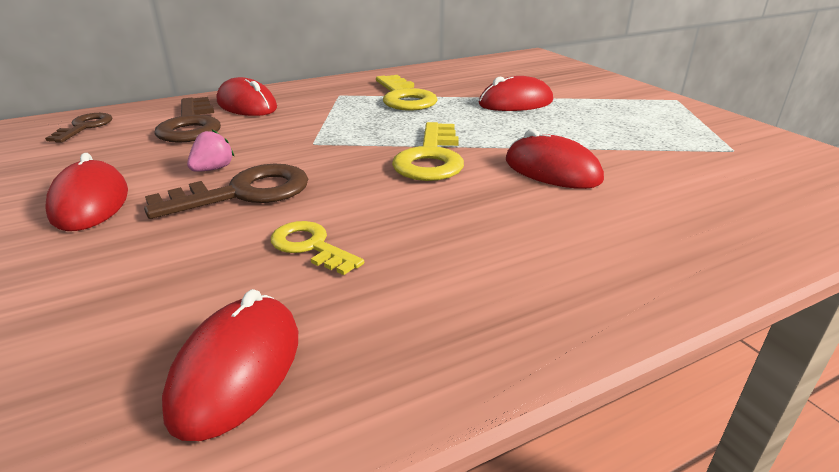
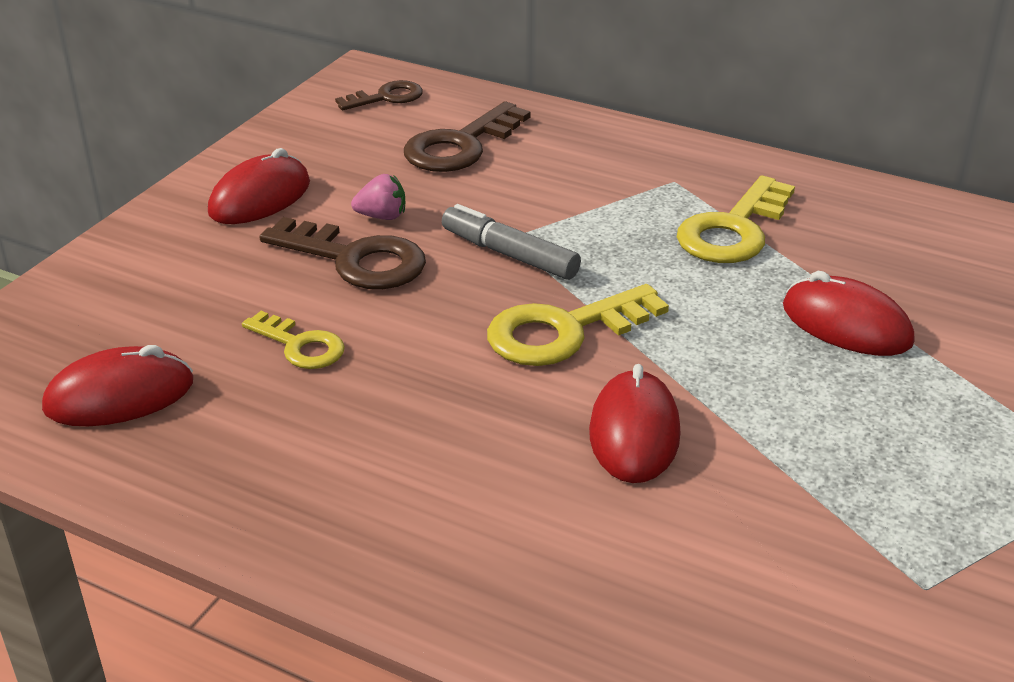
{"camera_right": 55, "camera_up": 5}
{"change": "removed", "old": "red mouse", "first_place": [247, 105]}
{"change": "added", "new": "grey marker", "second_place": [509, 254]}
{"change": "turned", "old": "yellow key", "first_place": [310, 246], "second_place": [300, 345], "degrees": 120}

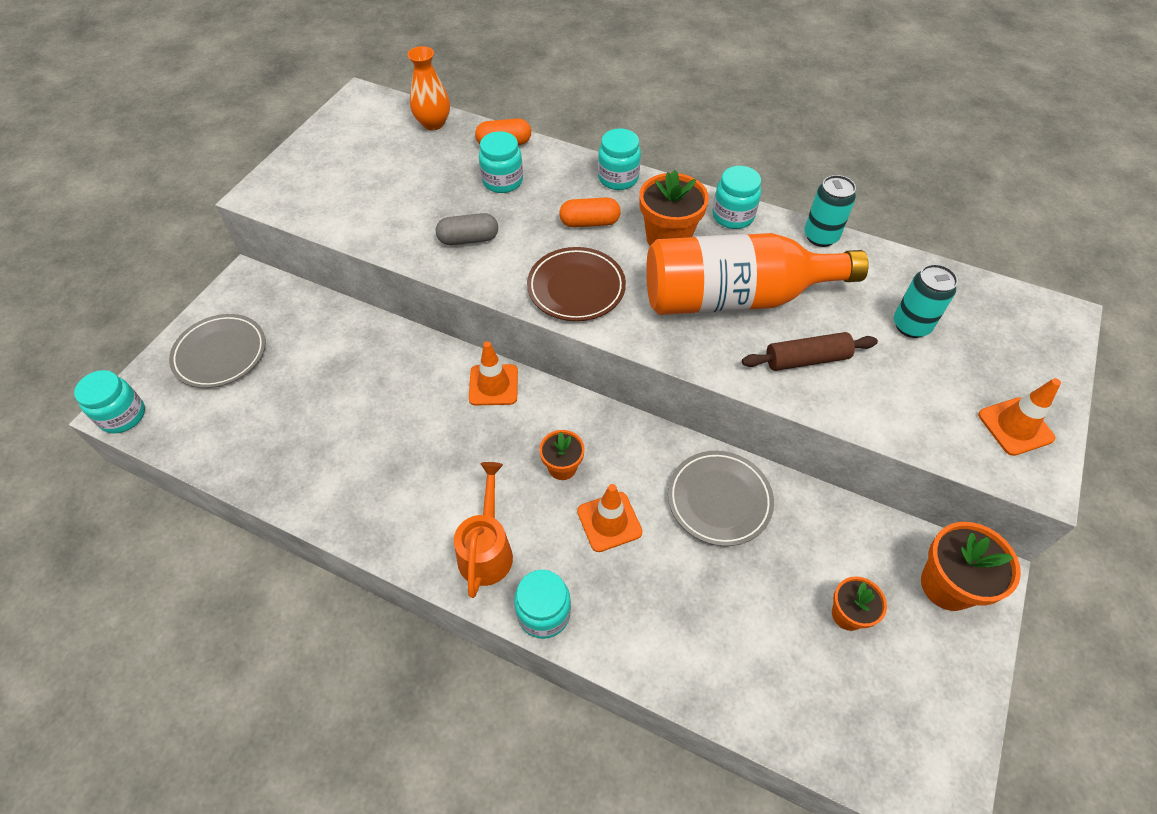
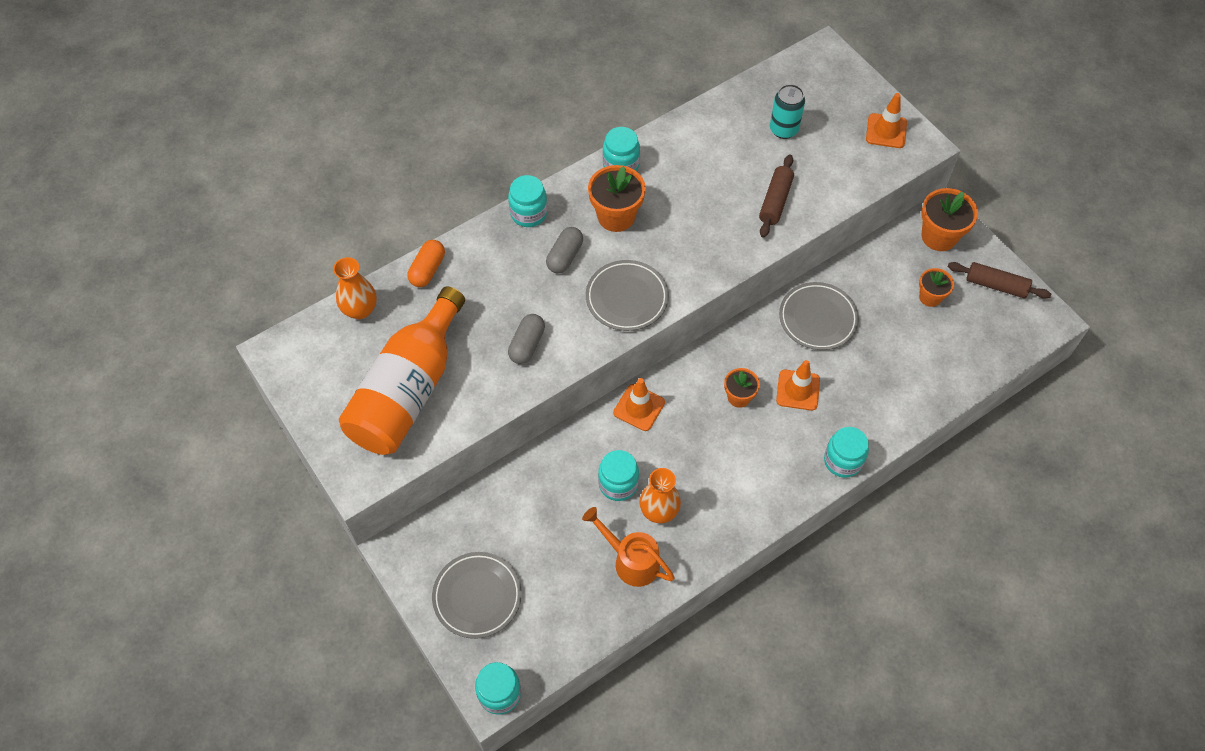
{"camera_right": -60, "camera_up": 5}
{"change": "removed", "old": "turquoise can", "first_place": [820, 236]}
{"change": "added", "new": "orange vase", "second_place": [659, 511]}
{"change": "added", "new": "brown rolling pin", "second_place": [996, 285]}
{"change": "moved", "old": "orange watering can", "first_place": [487, 549], "second_place": [631, 560]}
{"change": "moved", "old": "turquoise jar", "first_place": [502, 181], "second_place": [618, 484]}
{"change": "moved", "old": "orange bottle", "first_place": [734, 297], "second_place": [408, 390]}
{"change": "recoloured", "old": "brown plate", "new": "grey plate", "first_place": [576, 288], "second_place": [627, 298]}
{"change": "recoloured", "old": "orange capsule", "new": "grey capsule", "first_place": [589, 222], "second_place": [565, 256]}

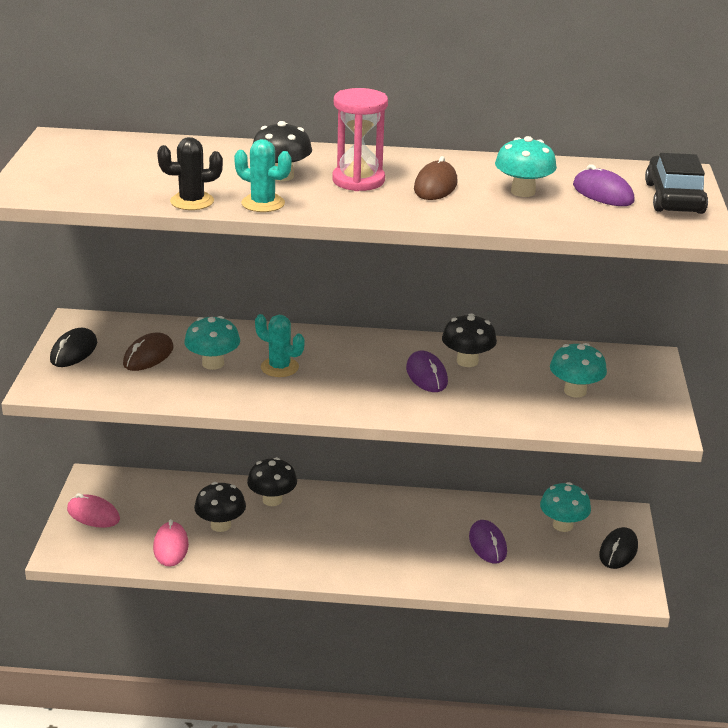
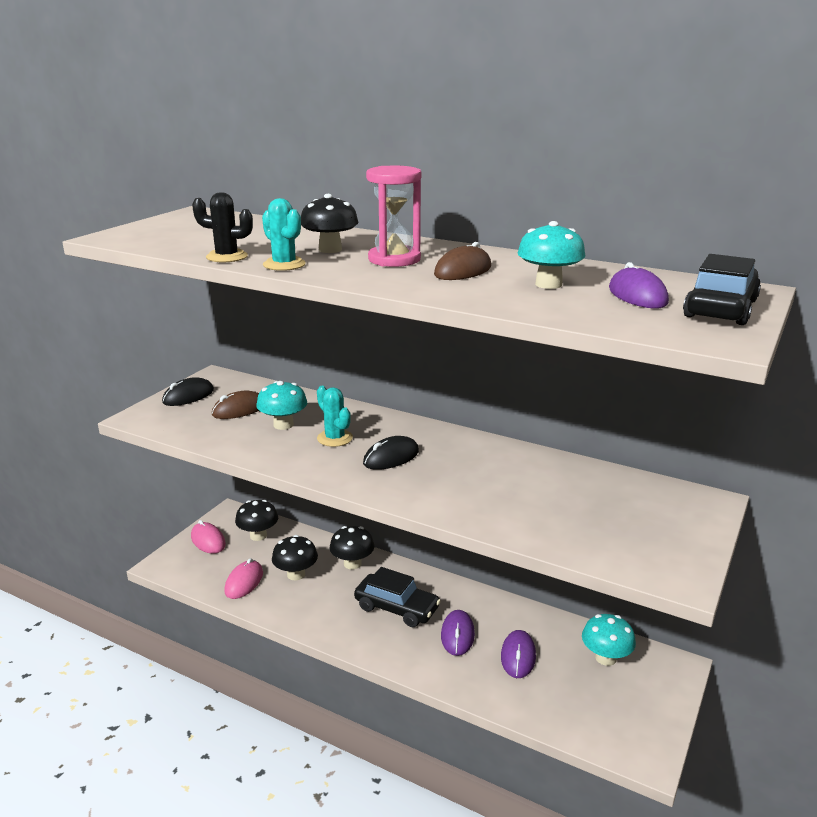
{"camera_right": 25, "camera_up": -5}
{"change": "removed", "old": "turquoise mushroom", "first_place": [575, 391]}
{"change": "added", "new": "black car", "second_place": [397, 608]}
{"change": "moved", "old": "purple mouse", "first_place": [426, 375], "second_place": [457, 635]}
{"change": "moved", "old": "black mushroom", "first_place": [467, 361], "second_place": [258, 535]}
{"change": "moved", "old": "black mouse", "first_place": [618, 551], "second_place": [391, 457]}

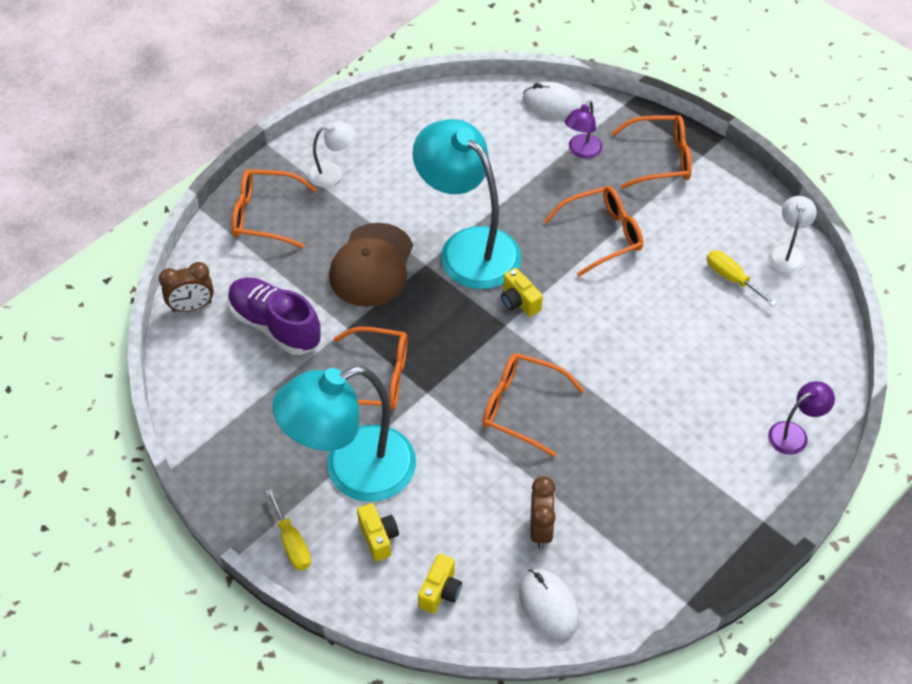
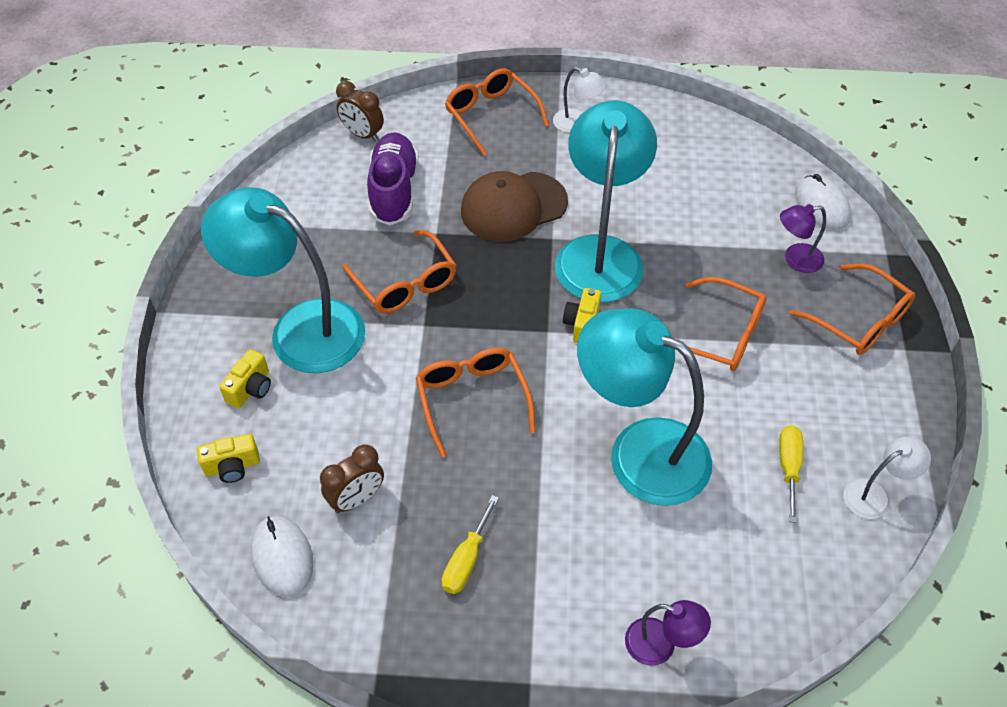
{"camera_right": 50, "camera_up": 0}
{"change": "added", "new": "turquoise lamp", "second_place": [640, 451]}
{"change": "moved", "old": "yellow screwdriver", "first_place": [292, 543], "second_place": [466, 560]}
{"change": "turned", "old": "white mouse", "first_place": [548, 605], "second_place": [282, 557], "degrees": -45}

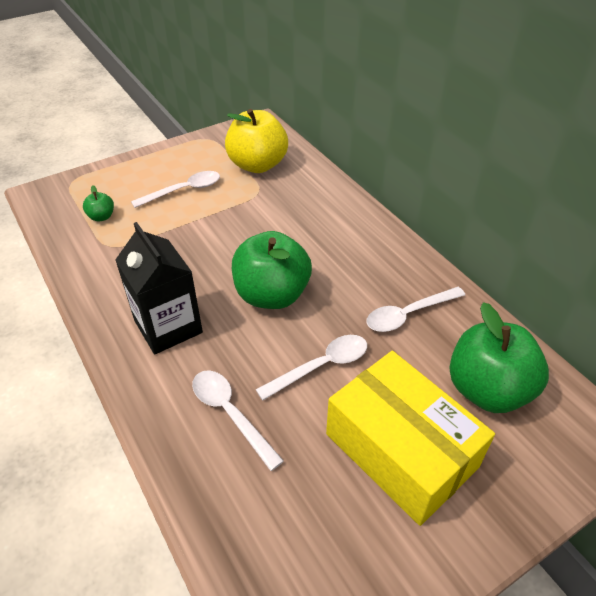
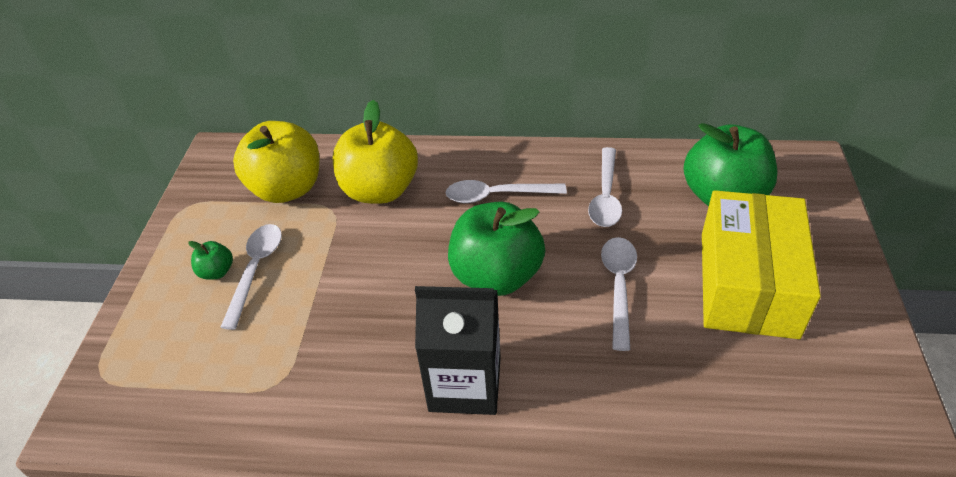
{"camera_right": -50, "camera_up": 0}
{"change": "added", "new": "yellow apple", "second_place": [380, 190]}
{"change": "moved", "old": "green apple", "first_place": [101, 217], "second_place": [217, 272]}
{"change": "moved", "old": "white spoon", "first_place": [230, 414], "second_place": [497, 195]}
{"change": "turned", "old": "yellow box", "first_place": [400, 450], "second_place": [748, 283], "degrees": -75}

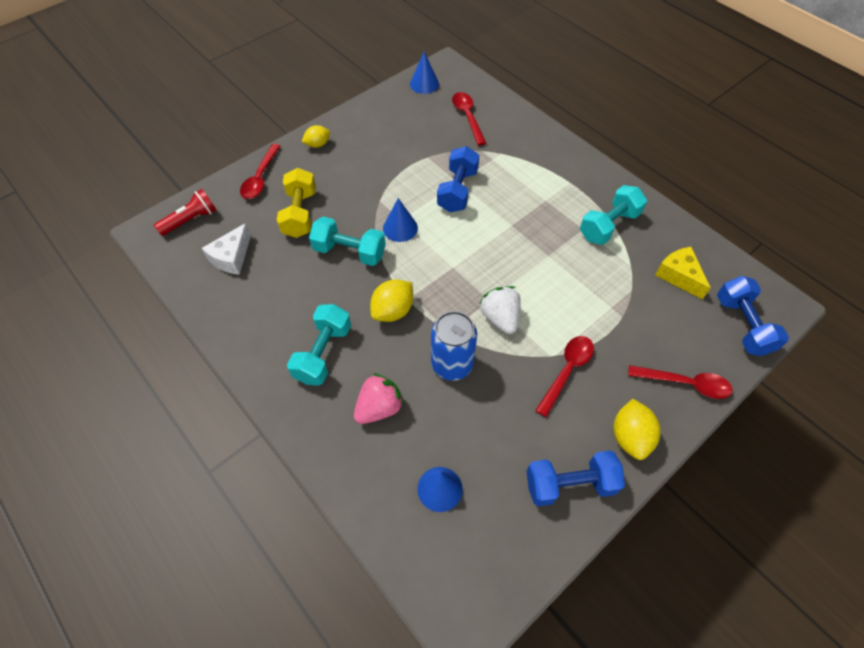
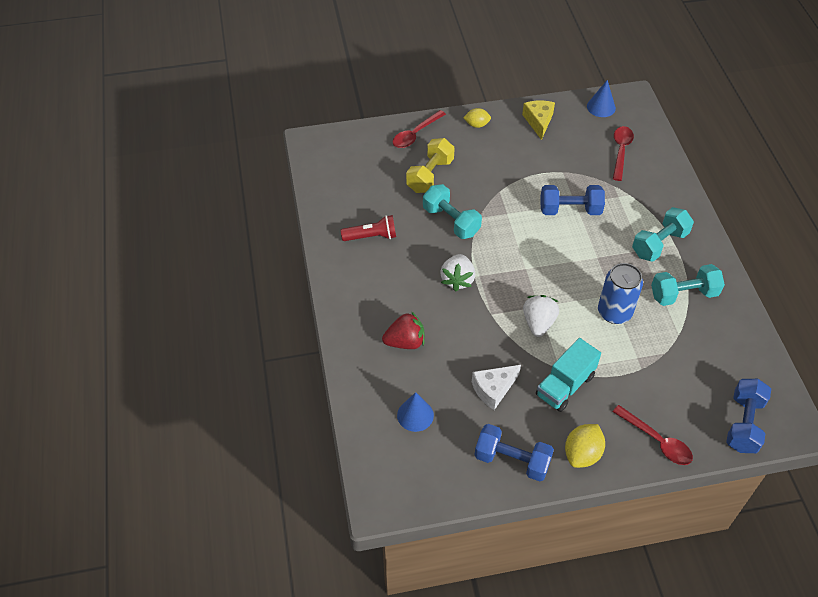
{"camera_right": 30, "camera_up": -5}
{"change": "removed", "old": "blue cone", "first_place": [400, 228]}
{"change": "moved", "old": "red flashlight", "first_place": [190, 220], "second_place": [371, 236]}
{"change": "moved", "old": "white cheese", "first_place": [231, 257], "second_place": [493, 389]}
{"change": "moved", "old": "turquoise dumbbell", "first_place": [323, 353], "second_place": [659, 244]}
{"change": "moved", "old": "blue can", "first_place": [452, 364], "second_place": [614, 312]}
{"change": "moved", "old": "yellow cheese", "first_place": [679, 276], "second_place": [538, 121]}
{"change": "replaced", "old": "yellow lemon", "new": "white strawberry", "first_place": [393, 311], "second_place": [457, 280]}
{"change": "replaced", "old": "red spoon", "new": "turquoise truck", "first_place": [567, 371], "second_place": [565, 385]}
{"change": "recoloured", "old": "pink strawberry", "new": "red strawberry", "first_place": [379, 408], "second_place": [405, 342]}
{"change": "turned", "old": "blue dumbbell", "first_place": [457, 190], "second_place": [570, 210], "degrees": 45}

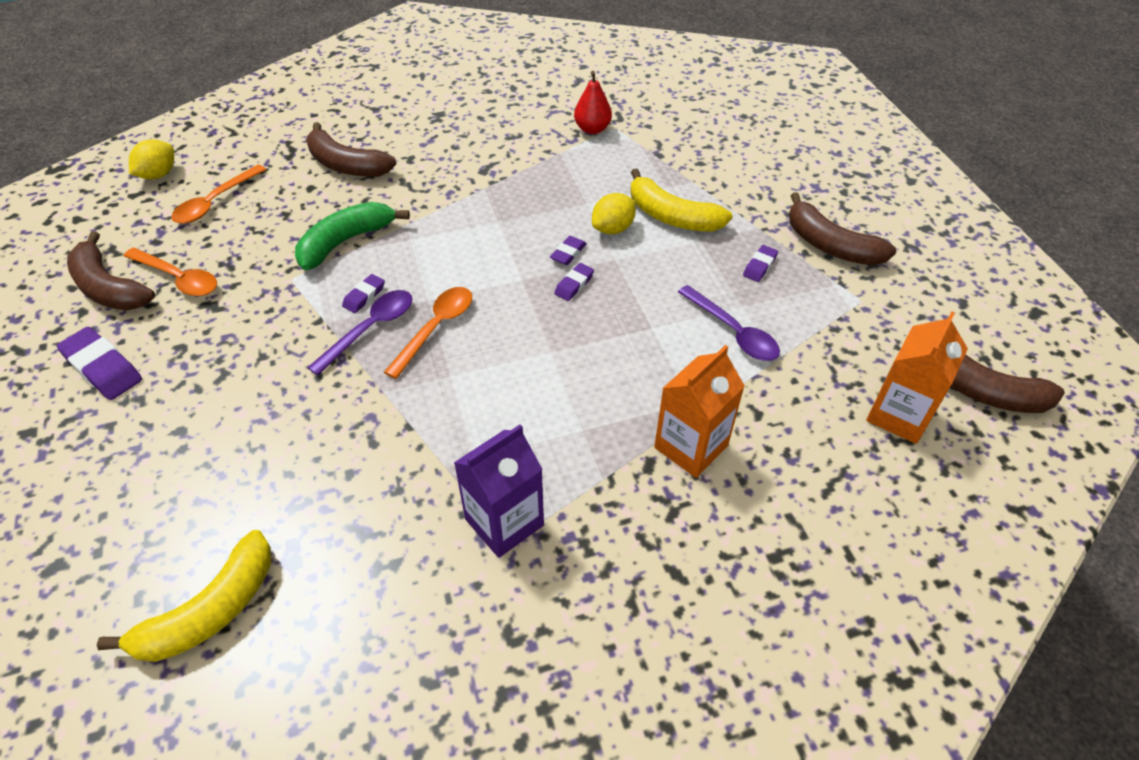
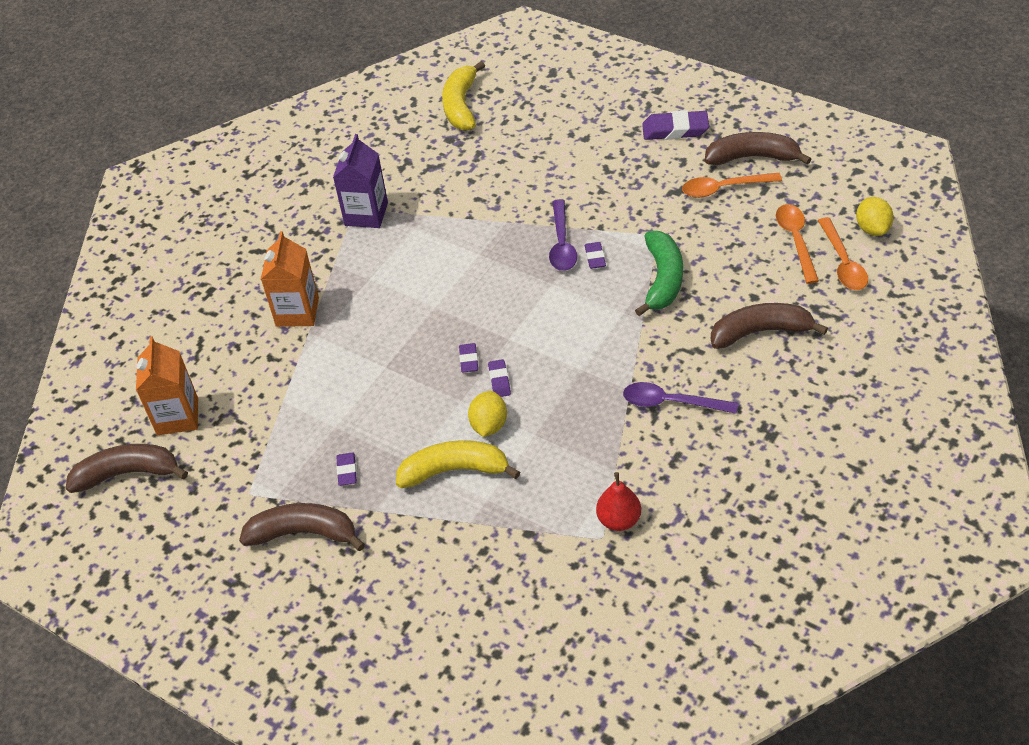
{"camera_right": 145, "camera_up": 0}
{"change": "moved", "old": "orange spoon", "first_place": [436, 328], "second_place": [843, 263]}
{"change": "moved", "old": "purple spoon", "first_place": [733, 332], "second_place": [671, 402]}

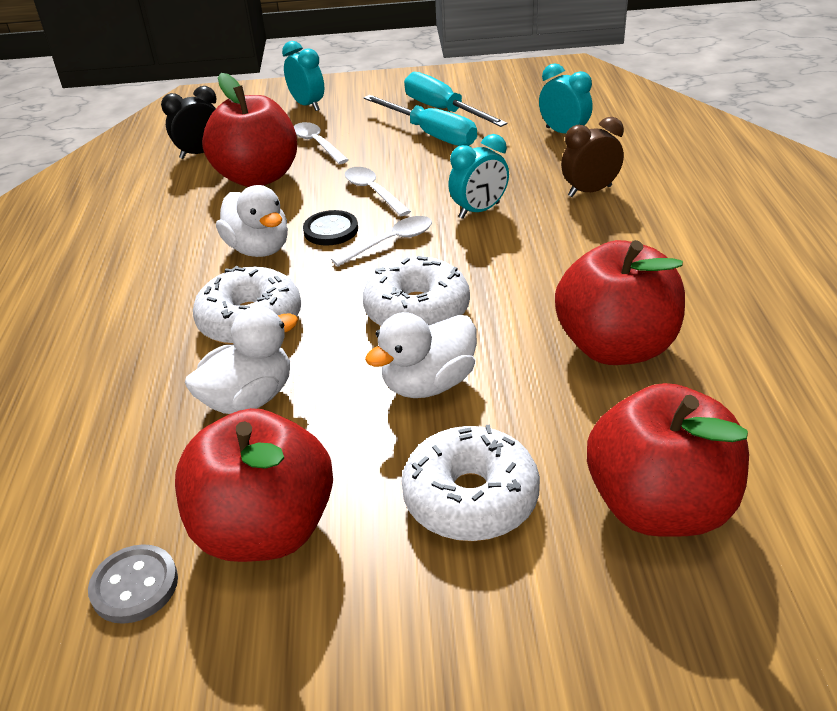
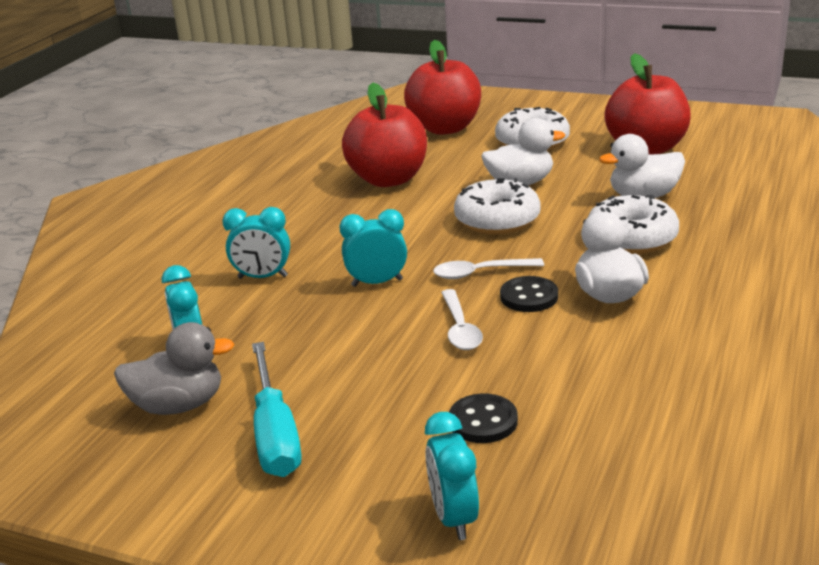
{"camera_right": -155, "camera_up": -10}
{"change": "removed", "old": "grey button", "first_place": [134, 586]}
{"change": "removed", "old": "black clock", "first_place": [201, 153]}
{"change": "removed", "old": "red apple", "first_place": [258, 177]}
{"change": "removed", "old": "turquoise screwdriver", "first_place": [431, 134]}
{"change": "added", "new": "grey duck", "second_place": [179, 405]}
{"change": "replaced", "old": "white spoon", "new": "black button", "first_place": [317, 144], "second_place": [483, 421]}
{"change": "recoloured", "old": "brown clock", "new": "turquoise clock", "first_place": [589, 191], "second_place": [262, 277]}

